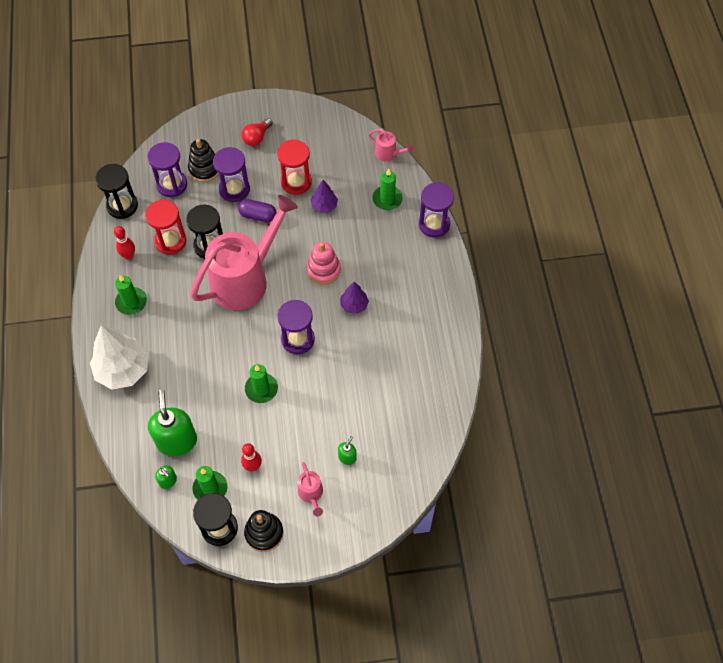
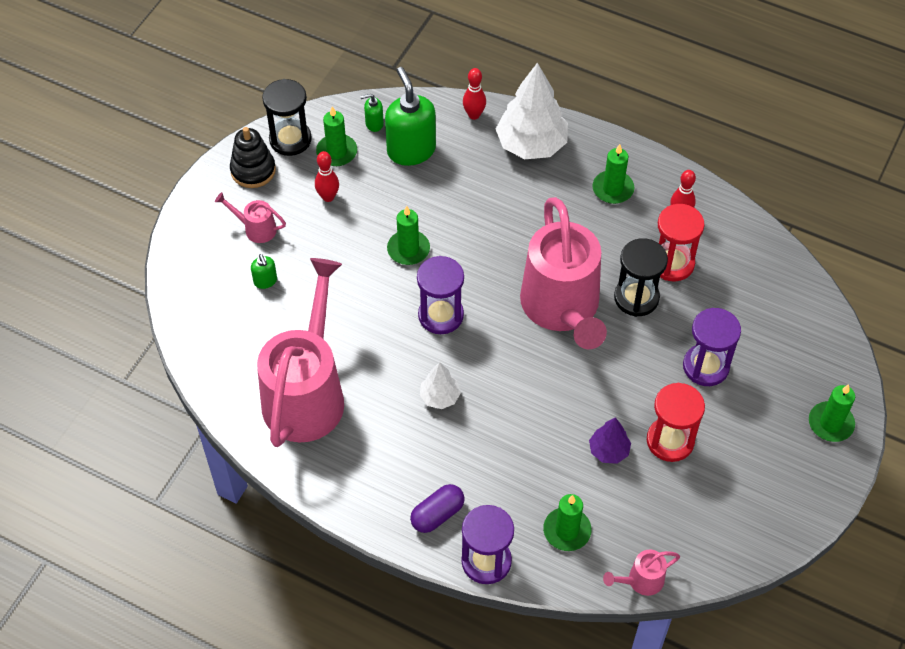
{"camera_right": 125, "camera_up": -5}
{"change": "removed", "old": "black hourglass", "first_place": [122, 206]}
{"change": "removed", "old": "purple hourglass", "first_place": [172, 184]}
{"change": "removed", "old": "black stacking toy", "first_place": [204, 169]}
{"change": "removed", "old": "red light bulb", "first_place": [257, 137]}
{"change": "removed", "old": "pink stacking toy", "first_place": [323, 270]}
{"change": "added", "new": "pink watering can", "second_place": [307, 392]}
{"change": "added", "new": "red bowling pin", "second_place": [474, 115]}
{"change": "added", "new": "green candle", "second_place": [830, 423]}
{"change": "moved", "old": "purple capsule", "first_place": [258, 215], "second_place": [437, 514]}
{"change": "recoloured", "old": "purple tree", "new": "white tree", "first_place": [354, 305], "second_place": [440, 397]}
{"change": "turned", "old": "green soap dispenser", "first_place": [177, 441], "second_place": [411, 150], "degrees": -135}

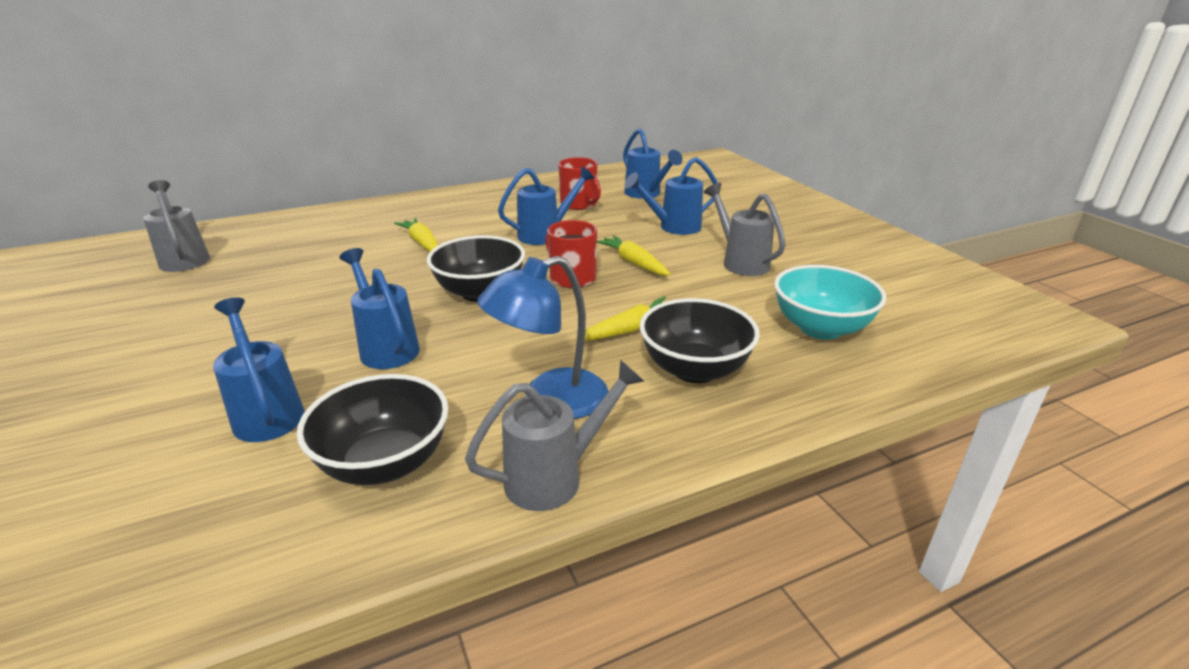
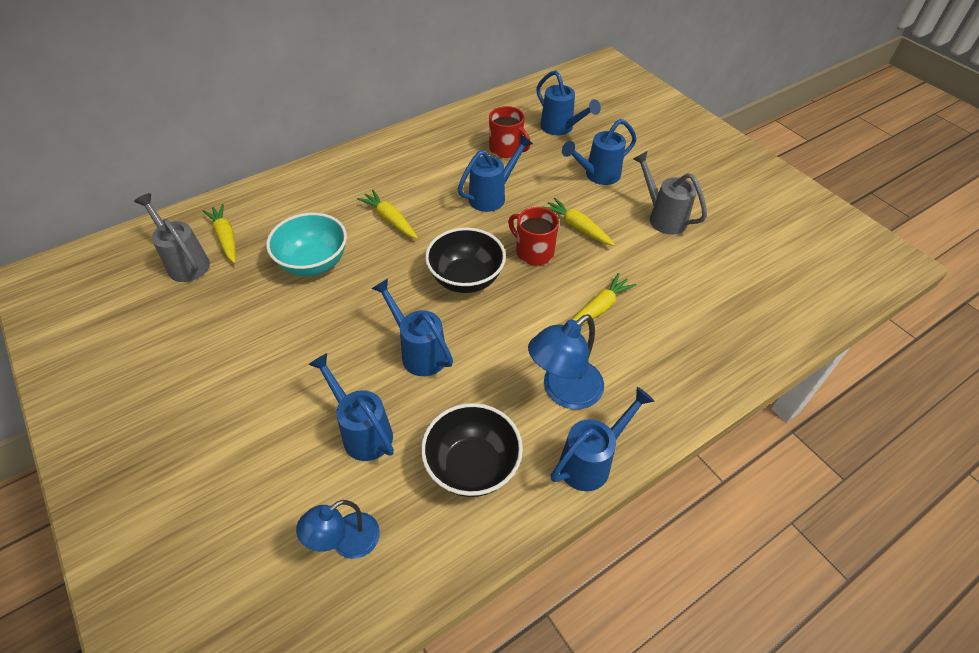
{"camera_right": -10, "camera_up": 20}
{"change": "removed", "old": "black bowl", "first_place": [694, 369]}
{"change": "added", "new": "yellow carrot", "second_place": [226, 238]}
{"change": "added", "new": "blue lamp", "second_place": [346, 542]}
{"change": "moved", "old": "turquoise bowl", "first_place": [820, 328], "second_place": [313, 263]}
{"change": "recoloured", "old": "grey watering can", "new": "blue watering can", "first_place": [556, 477], "second_place": [591, 461]}

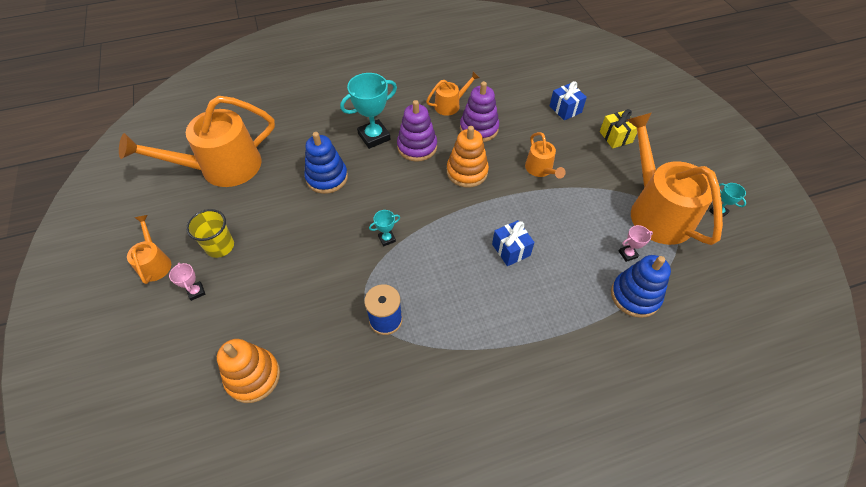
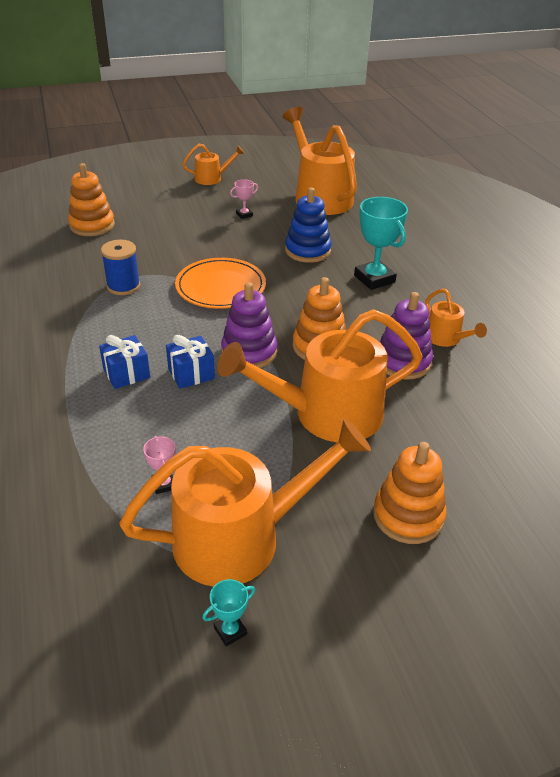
{"camera_right": 90, "camera_up": -15}
{"change": "removed", "old": "yellow cup", "first_place": [220, 246]}
{"change": "removed", "old": "blue stacking toy", "first_place": [635, 296]}
{"change": "moved", "old": "pink trophy", "first_place": [196, 292], "second_place": [244, 215]}
{"change": "moved", "old": "purple stacking toy", "first_place": [417, 147], "second_place": [249, 352]}
{"change": "moved", "old": "blue gift", "first_place": [565, 109], "second_place": [126, 373]}
{"change": "replaced", "old": "turquoise trophy", "new": "orange plate", "first_place": [387, 239], "second_place": [220, 287]}
{"change": "replaced", "old": "yellow gift", "new": "orange stacking toy", "first_place": [615, 137], "second_place": [408, 516]}
{"change": "resized", "old": "orange watering can", "first_place": [540, 169], "second_place": [326, 414], "factor": 2.11}

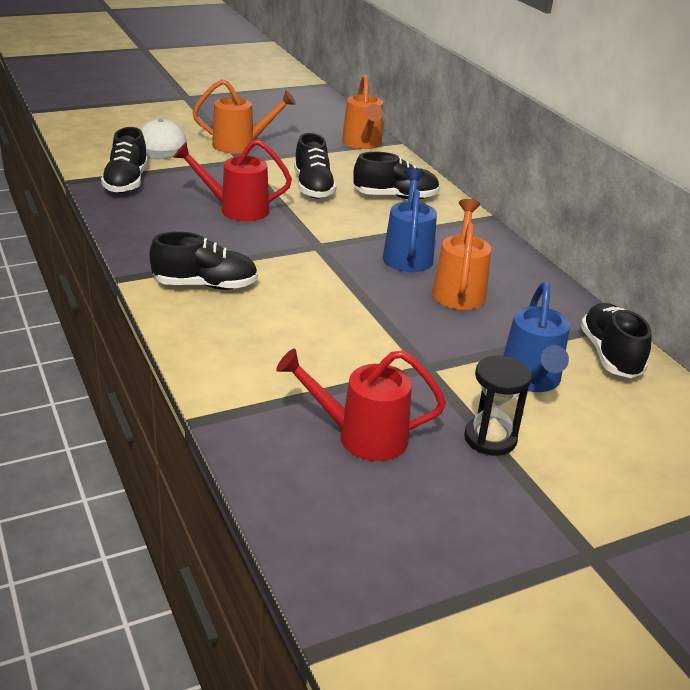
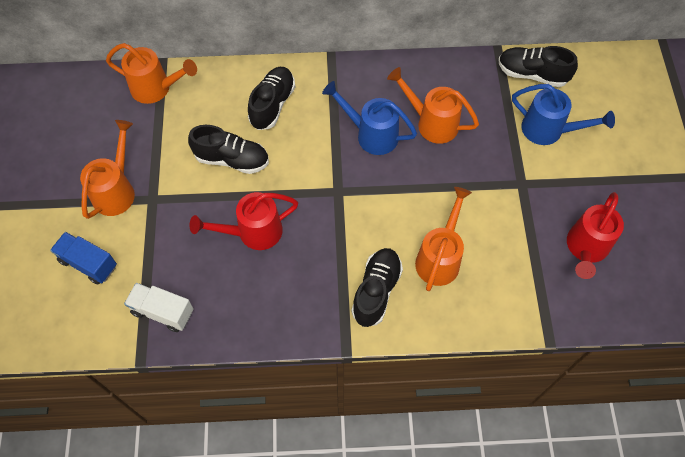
{"camera_right": -65, "camera_up": 30}
{"change": "removed", "old": "black hourglass", "first_place": [490, 438]}
{"change": "added", "new": "orange watering can", "second_place": [439, 258]}
{"change": "replaced", "old": "black shoe", "new": "white truck", "first_place": [126, 182], "second_place": [162, 312]}
{"change": "replaced", "old": "white cap", "new": "blue truck", "first_place": [159, 146], "second_place": [88, 263]}
{"change": "turned", "old": "red watering can", "first_place": [236, 209], "second_place": [253, 232], "degrees": 45}

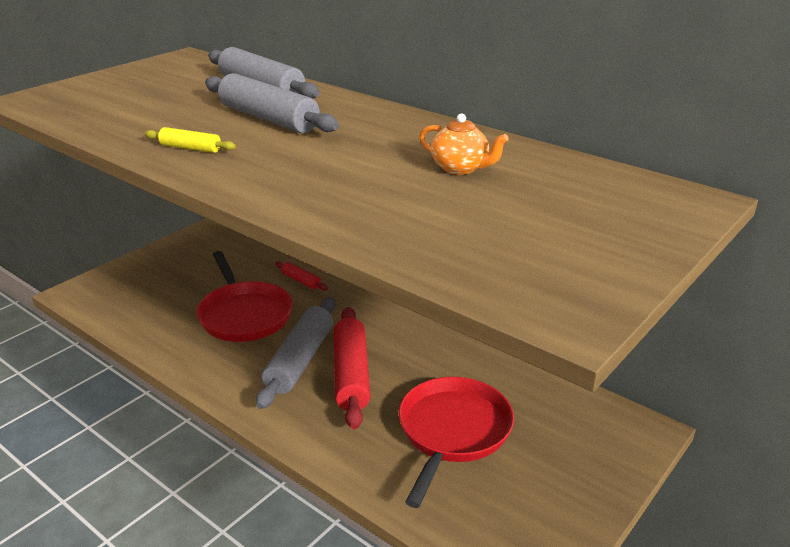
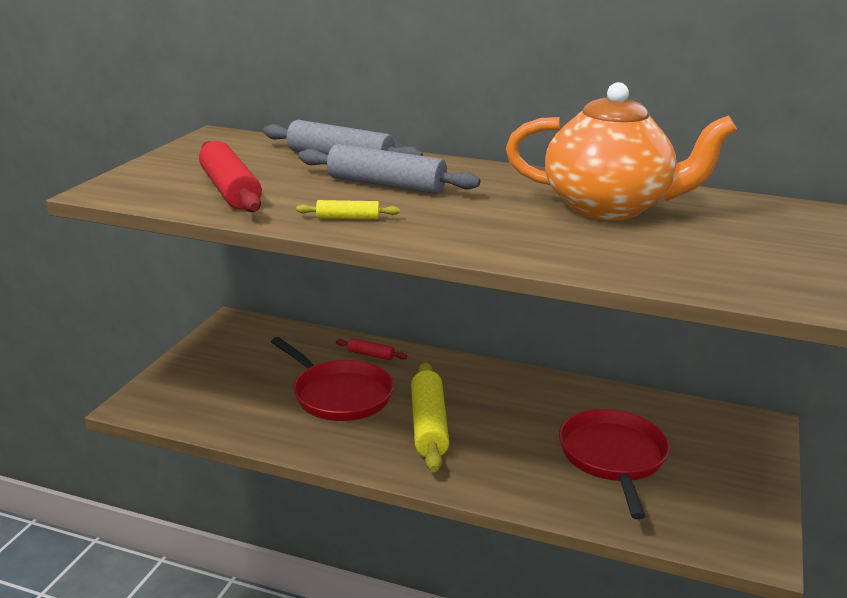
{"camera_right": -20, "camera_up": -5}
{"change": "moved", "old": "red rolling pin", "first_place": [351, 375], "second_place": [230, 190]}
{"change": "recoloured", "old": "grey rolling pin", "new": "yellow rolling pin", "first_place": [300, 360], "second_place": [429, 425]}
{"change": "resized", "old": "orange teapot", "first_place": [460, 168], "second_place": [608, 208], "factor": 2.42}

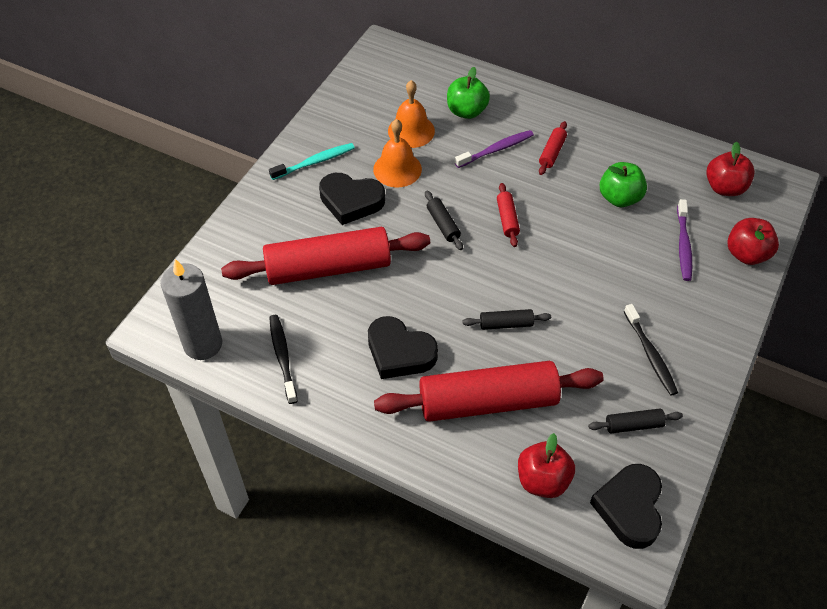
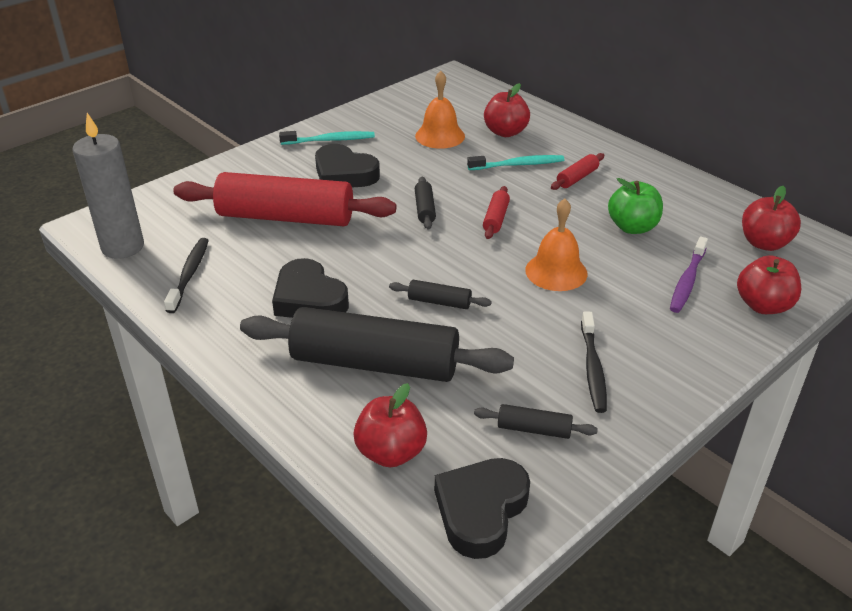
{"camera_right": 20, "camera_up": -15}
{"change": "moved", "old": "orange bell", "first_place": [397, 169], "second_place": [556, 271]}
{"change": "recoloured", "old": "red rolling pin", "new": "black rolling pin", "first_place": [488, 402], "second_place": [375, 364]}
{"change": "recoloured", "old": "green apple", "new": "red apple", "first_place": [466, 111], "second_place": [505, 132]}
{"change": "recoloured", "old": "purple toothbrush", "new": "turquoise toothbrush", "first_place": [496, 149], "second_place": [518, 165]}

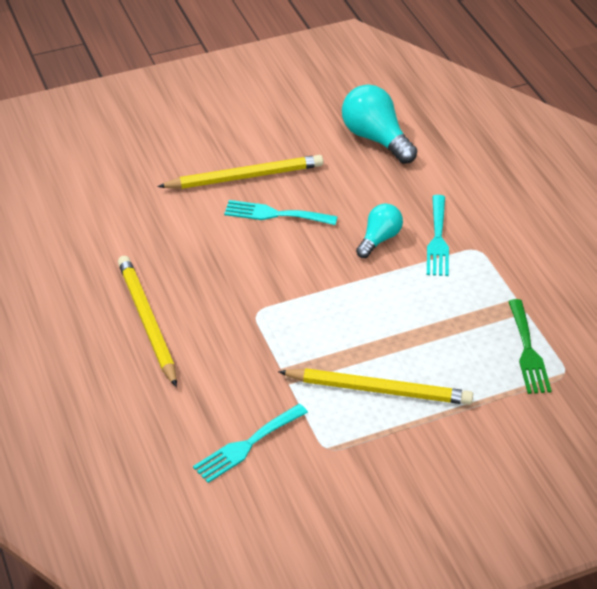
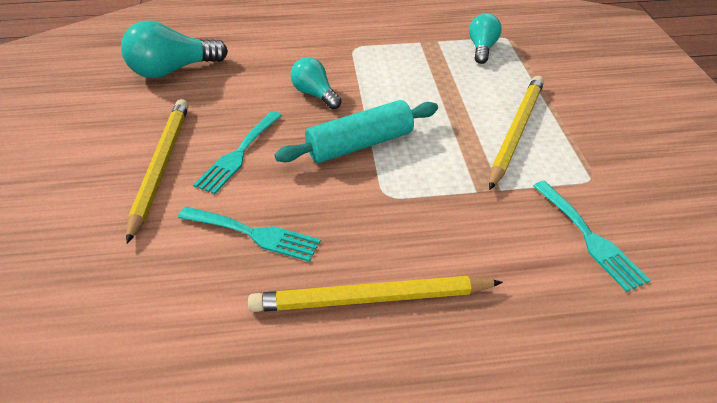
{"camera_right": -75, "camera_up": 0}
{"change": "added", "new": "turquoise rolling pin", "second_place": [360, 144]}
{"change": "moved", "old": "turquoise fork", "first_place": [438, 240], "second_place": [254, 234]}
{"change": "replaced", "old": "green fork", "new": "turquoise light bulb", "first_place": [528, 351], "second_place": [482, 48]}

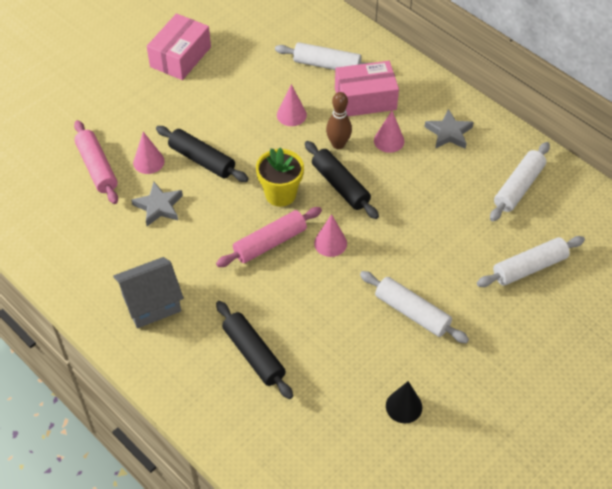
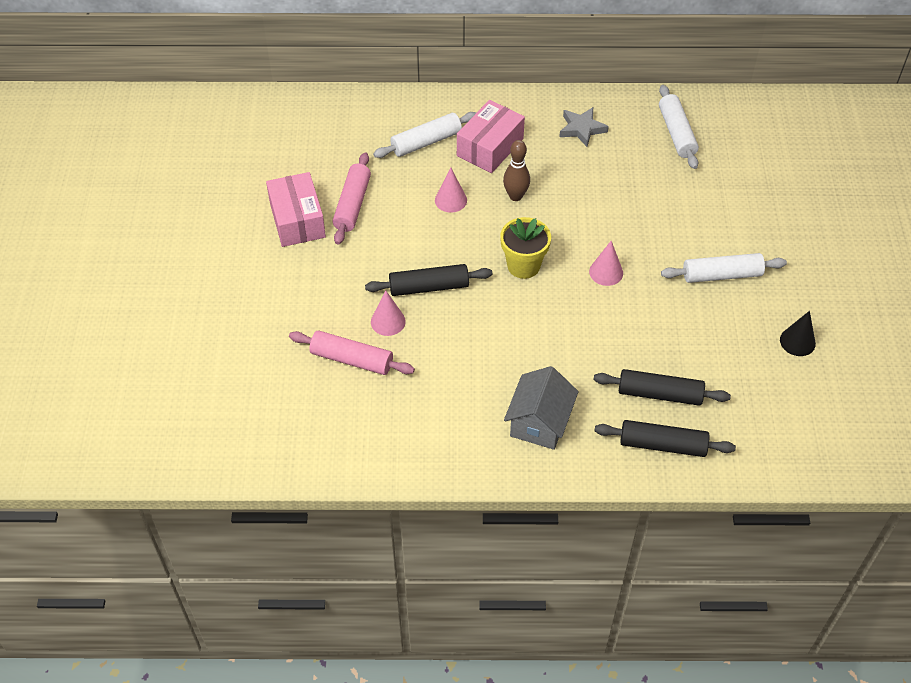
{"camera_right": -45, "camera_up": 0}
{"change": "removed", "old": "grey star", "first_place": [159, 206]}
{"change": "removed", "old": "pink cone", "first_place": [389, 140]}
{"change": "removed", "old": "white rolling pin", "first_place": [529, 267]}
{"change": "moved", "old": "pink rolling pin", "first_place": [270, 243], "second_place": [352, 204]}
{"change": "moved", "old": "black rolling pin", "first_place": [340, 185], "second_place": [662, 444]}

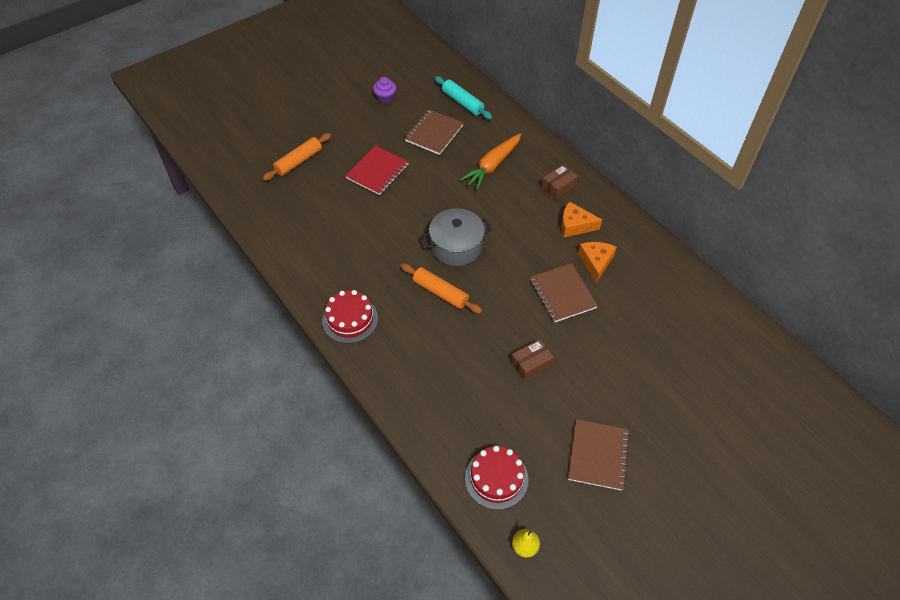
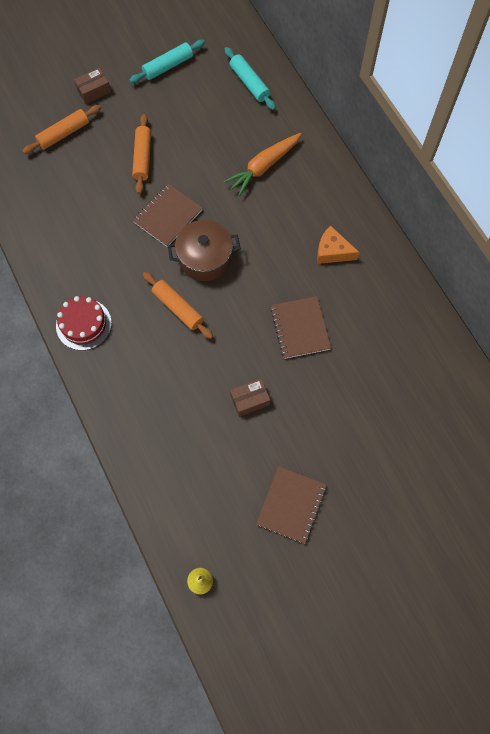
{"camera_right": 10, "camera_up": 15}
{"change": "removed", "old": "red cake", "first_place": [496, 478]}
{"change": "removed", "old": "orange cheese", "first_place": [595, 262]}
{"change": "moved", "old": "brown notebook", "first_place": [434, 133], "second_place": [168, 216]}
{"change": "moved", "old": "brown box", "first_place": [558, 187], "second_place": [94, 91]}
{"change": "replaced", "old": "red notebook", "new": "orange rolling pin", "first_place": [377, 172], "second_place": [142, 158]}
{"change": "replaced", "old": "purple cupcake", "new": "turquoise rolling pin", "first_place": [385, 98], "second_place": [168, 66]}
{"change": "recoloured", "old": "grey pot", "new": "brown pot", "first_place": [456, 246], "second_place": [205, 258]}

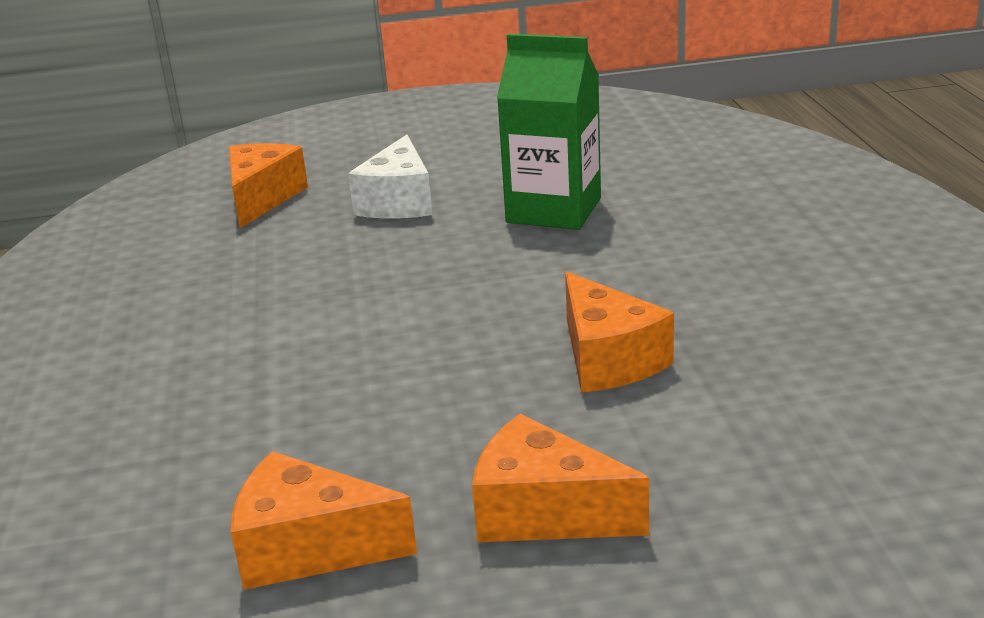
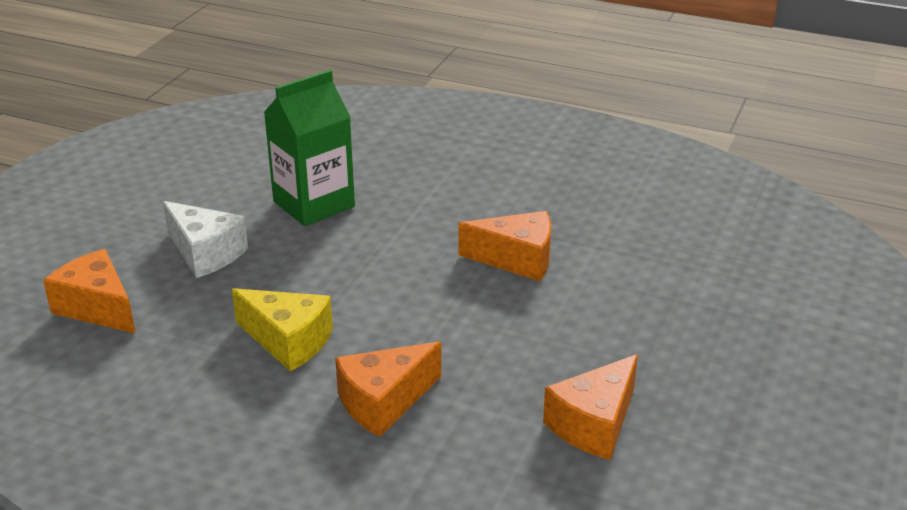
{"camera_right": -60, "camera_up": 5}
{"change": "added", "new": "yellow cheese", "second_place": [288, 341]}
{"change": "moved", "old": "orange cheese", "first_place": [544, 512], "second_place": [384, 402]}

